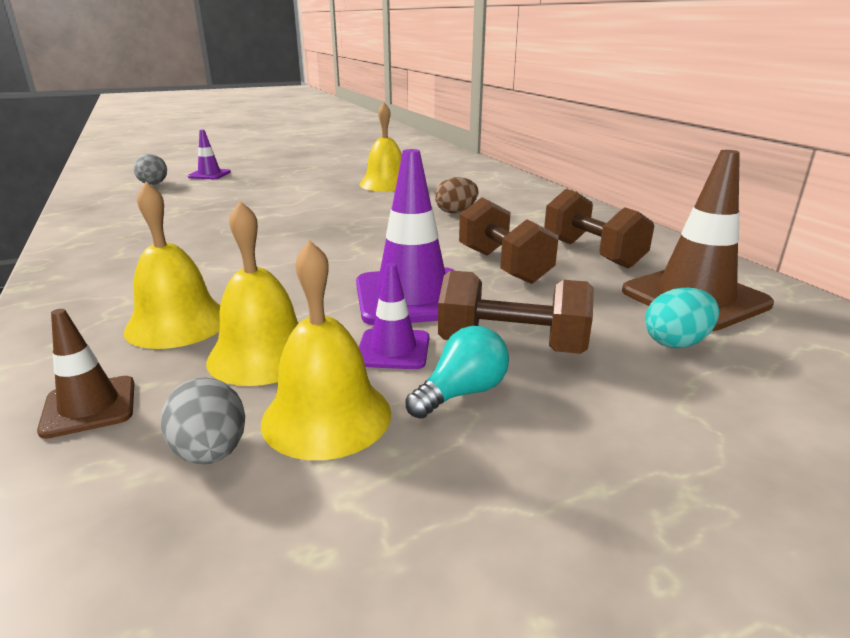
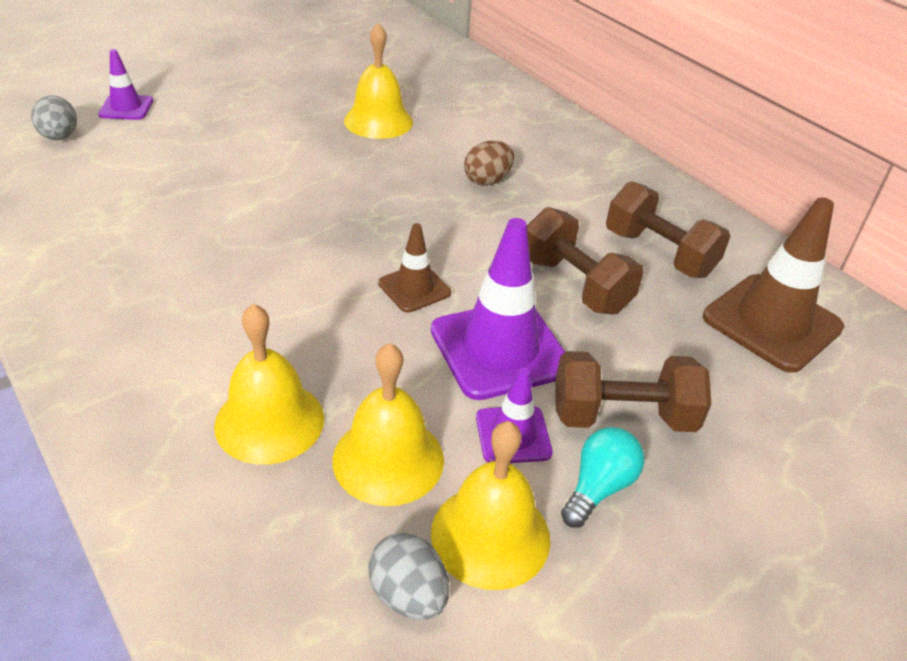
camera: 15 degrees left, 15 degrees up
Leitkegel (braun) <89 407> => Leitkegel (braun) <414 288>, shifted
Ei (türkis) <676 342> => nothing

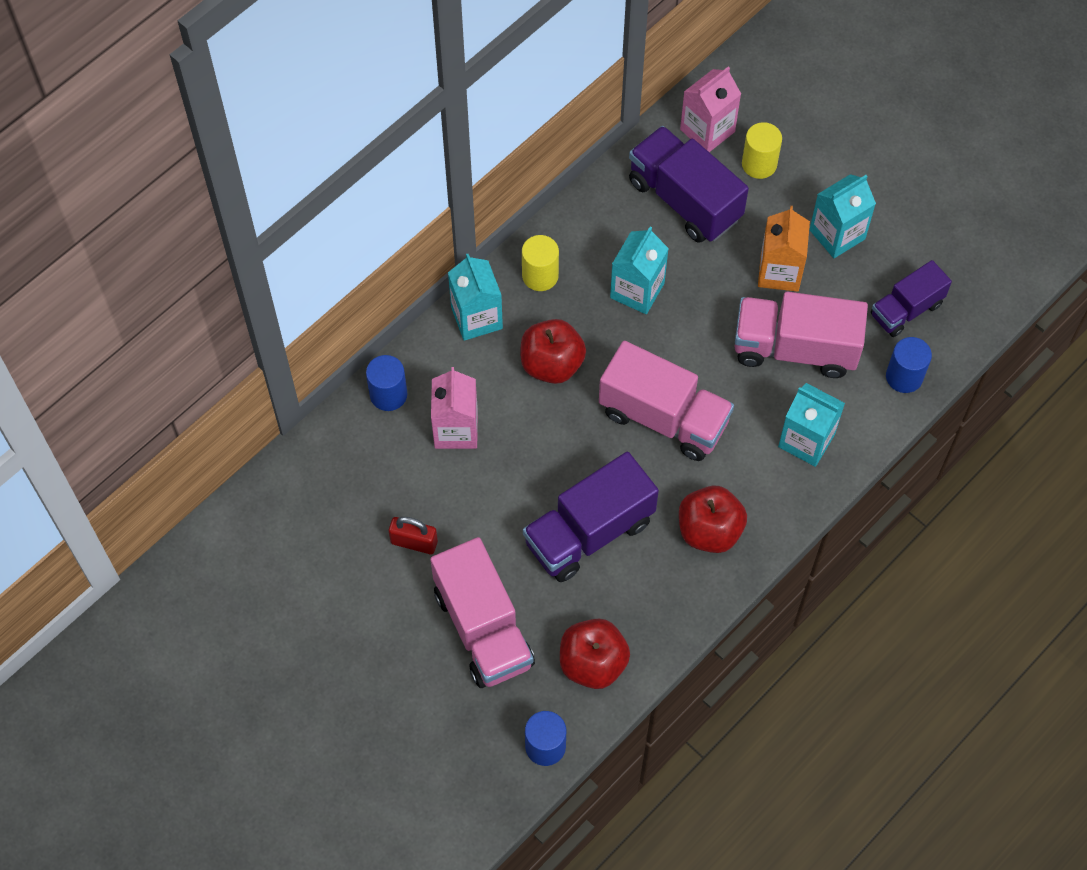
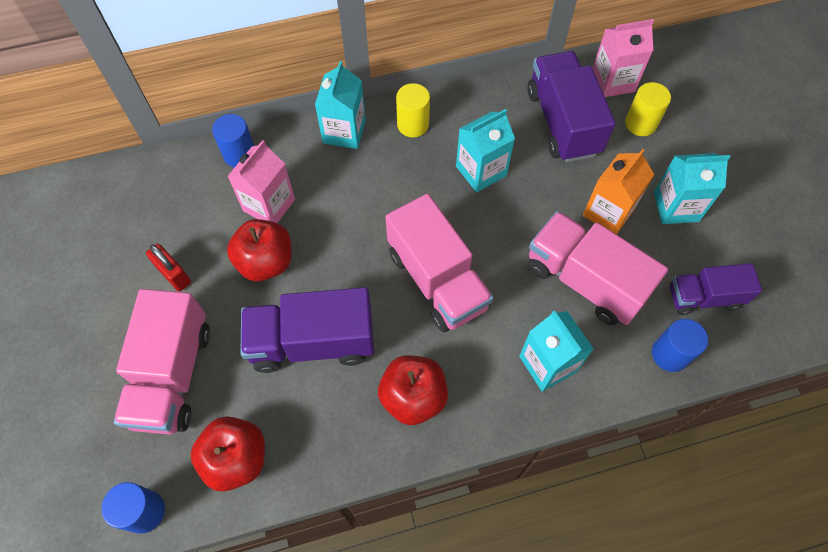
camera: 30 degrees right, 0 degrees up
Apfel (rot) <552 364> => Apfel (rot) <266 262>, shifted

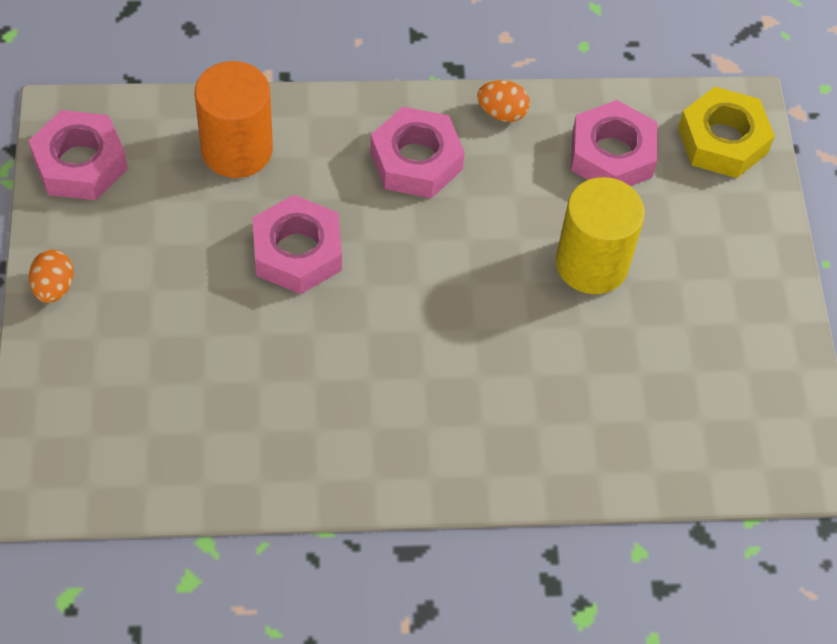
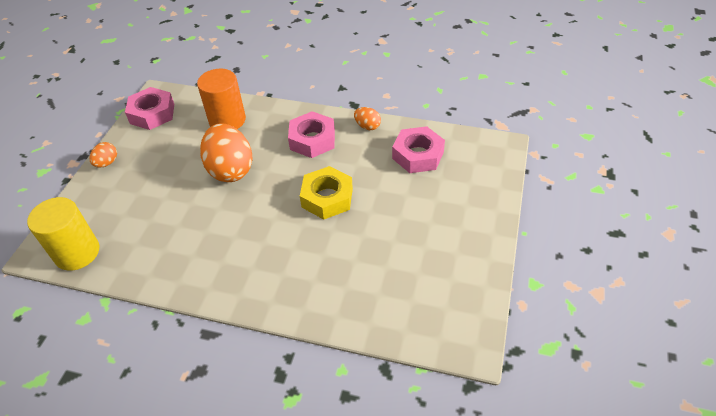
camera: 25 degrees right, 10 degrees down
Vollzylinder (gelb) <592 264> => Vollzylinder (gelb) <77 252>, shifted
Sechskantmutter (rosa) <297 252> => Ei (orange) <230 169>
Sechskantmutter (gelb) <722 140> => Sechskantmutter (gelb) <327 198>, shifted

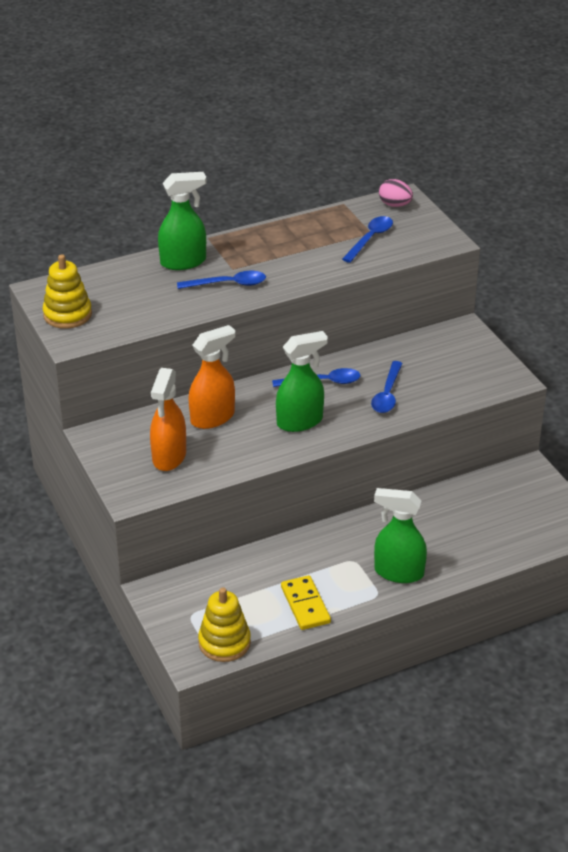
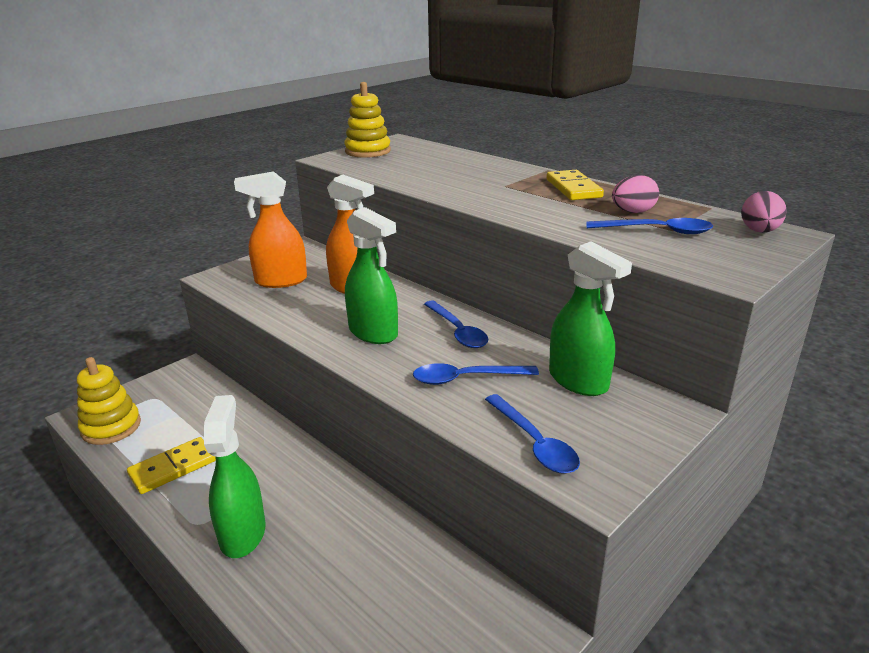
camera: 70 degrees right, 10 degrees down
Löffel (blau) <228 284> => Löffel (blau) <534 443>, shifted
nothing => Dominostein (gelb) <573 188>
Sprühflasche (grün) <183 262> => Sprühflasche (grün) <578 381>, shifted
nothing => Ei (rosa) <633 212>

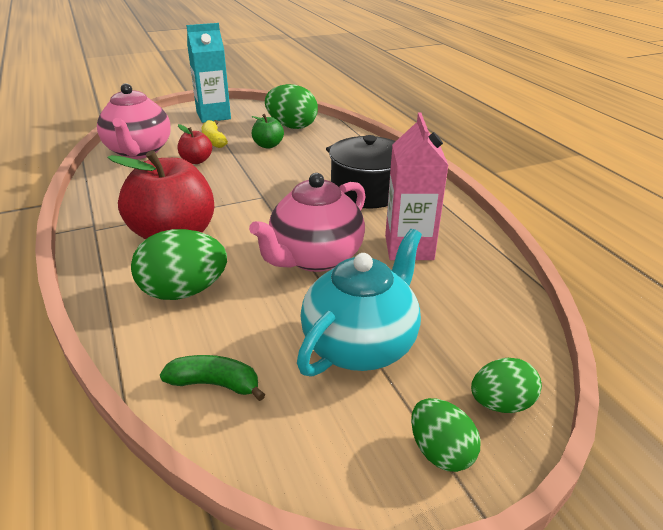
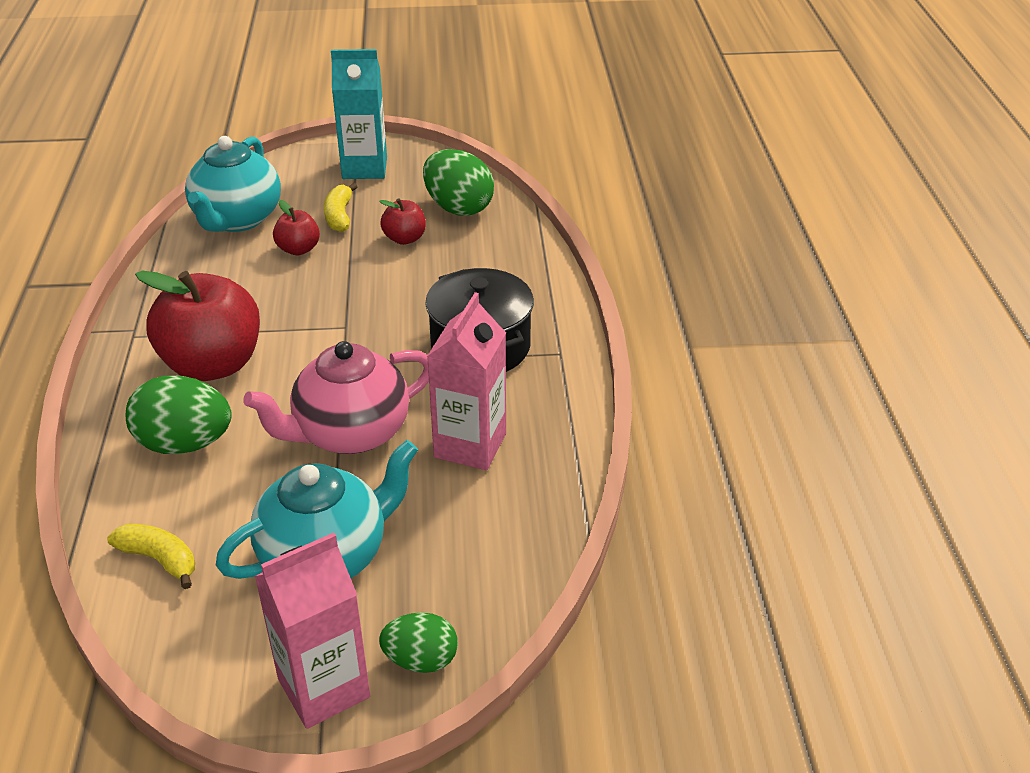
camera: 20 degrees right, 5 degrees up
Banane (grün) <215 384> => Banane (gelb) <159 559>
Teekanne (rosa) <139 152> => Teekanne (türkis) <237 219>
Ei (grün) <440 452> => Getränkekarton (rosa) <324 688>
Apfel (grün) <268 145> => Apfel (rot) <404 238>

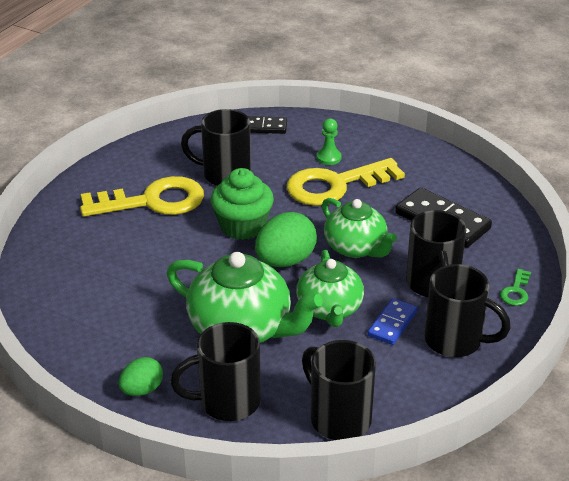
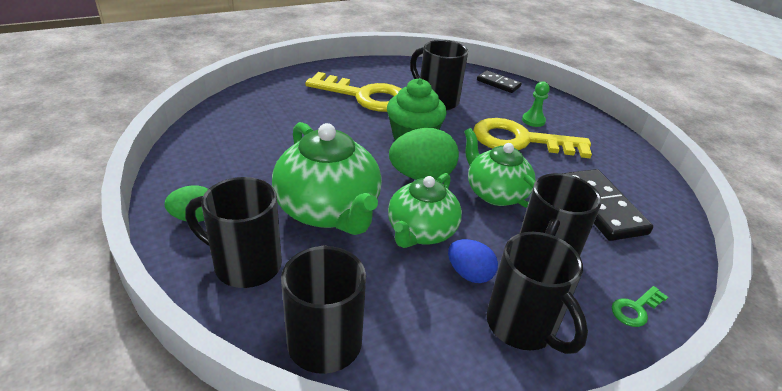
camera: 30 degrees right, 0 degrees up
Dominostein (blau) <392 323> => Ei (blau) <469 274>
Teekanne (grün) <356 248> => Teekanne (grün) <495 193>, 150 degrees clockwise

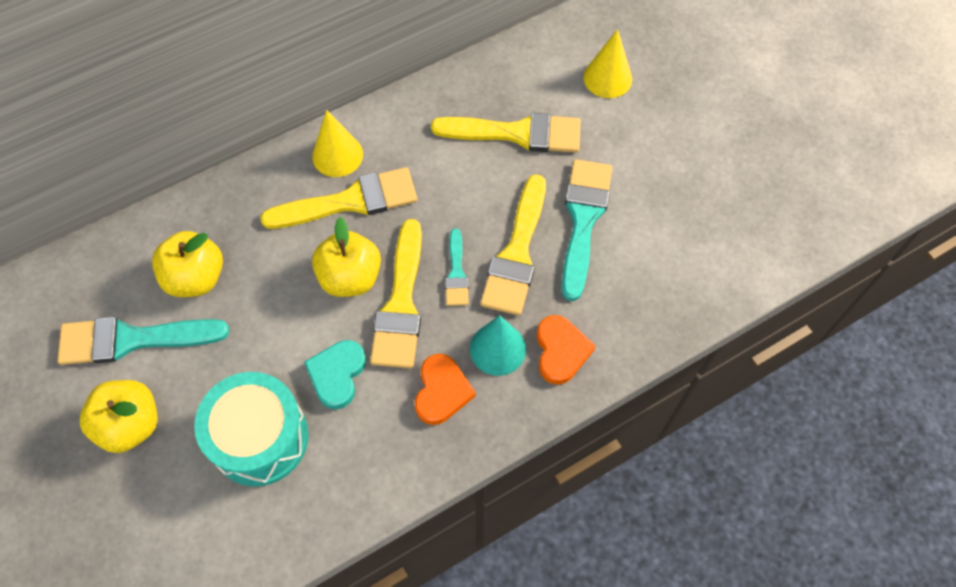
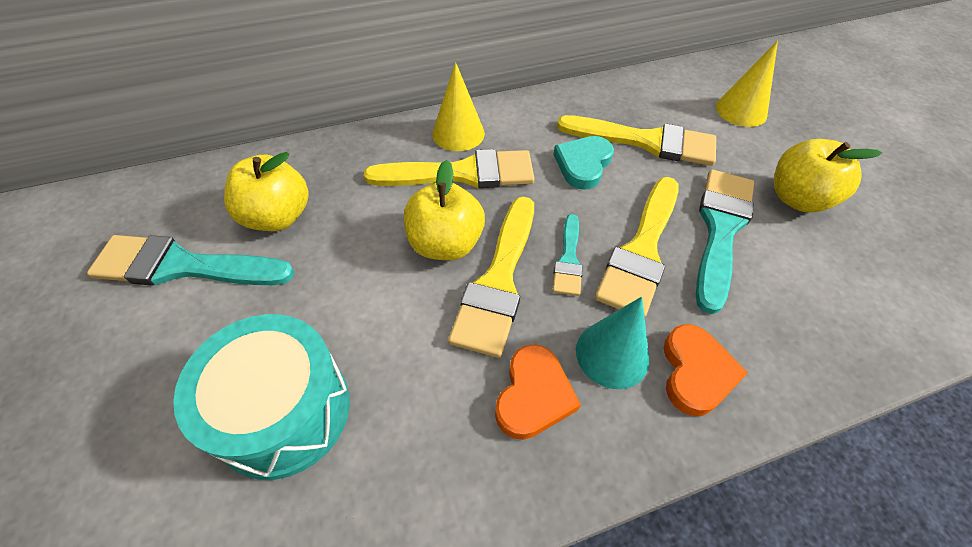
camera: 10 degrees right, 10 degrees down
Herz (türkis) <337 375> => Herz (türkis) <583 164>, shifted
Apfel (gelb) <130 424> => Apfel (gelb) <797 199>, shifted

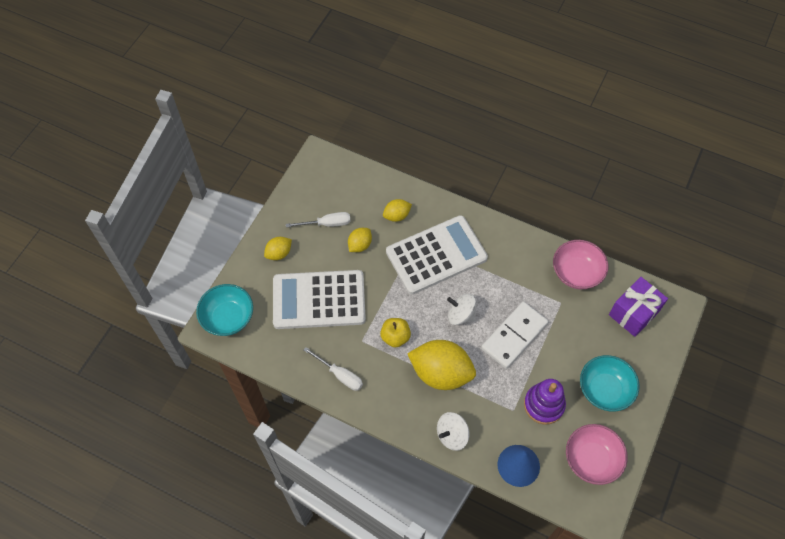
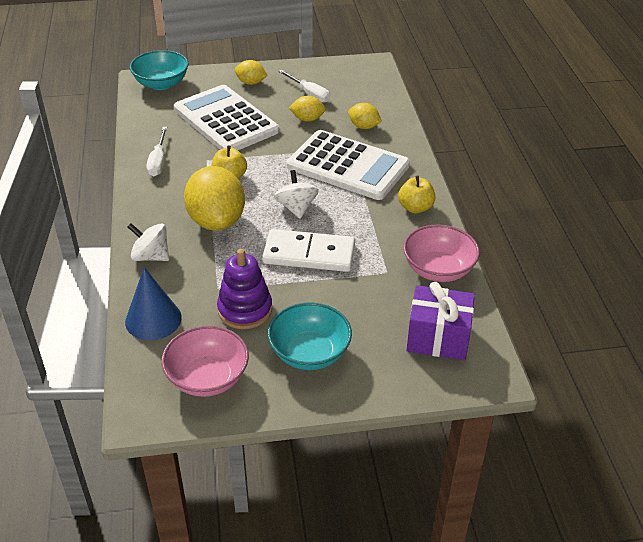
camera: 55 degrees right, 20 degrees down
nothing => Apfel (gelb) <415 208>

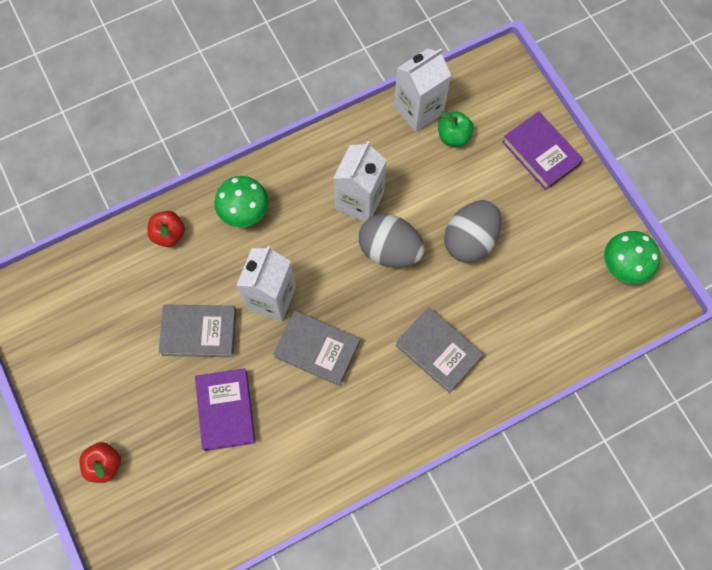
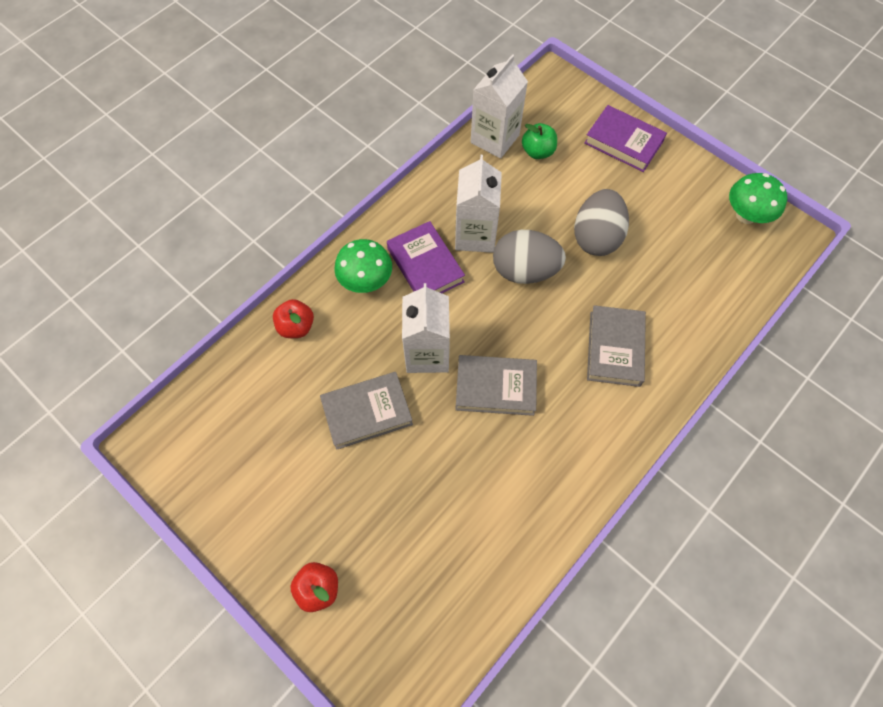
camera: 20 degrees left, 5 degrees down
Buch (lila) <226 410> => Buch (lila) <425 265>, shifted
Buch (grau) <438 351> => Buch (grau) <614 348>, 75 degrees clockwise

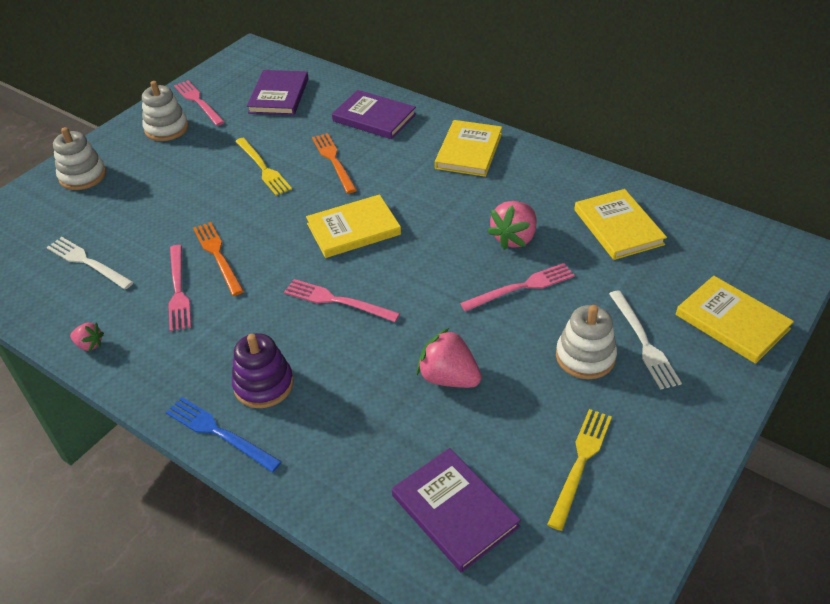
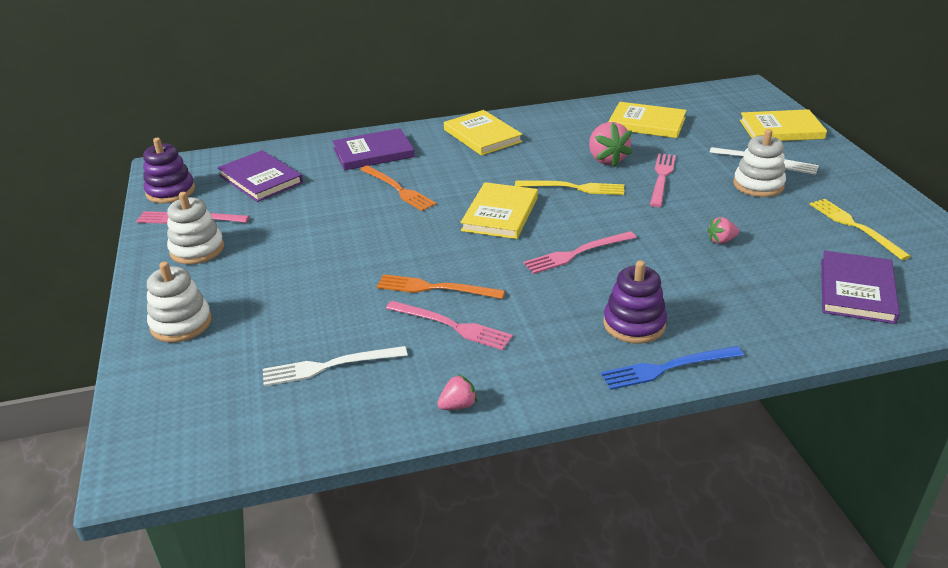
camera: 50 degrees left, 10 degrees down
nothing => Stapelspielzeug (lila) <171 191>
Gabel (orange) <334 161> => Gabel (orange) <398 189>, 150 degrees counterclockwise
Gabel (gelb) <263 168> => Gabel (gelb) <574 188>, shifted
Erdbeere (rosa) <448 377> => Erdbeere (rosa) <721 241>, x0.54
Buch (lila) <454 511> => Buch (lila) <857 290>, 75 degrees counterclockwise

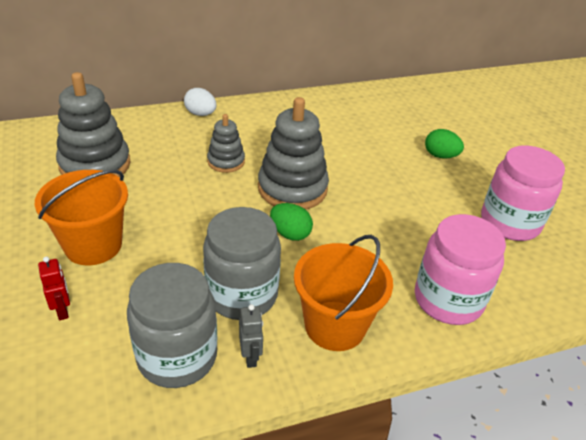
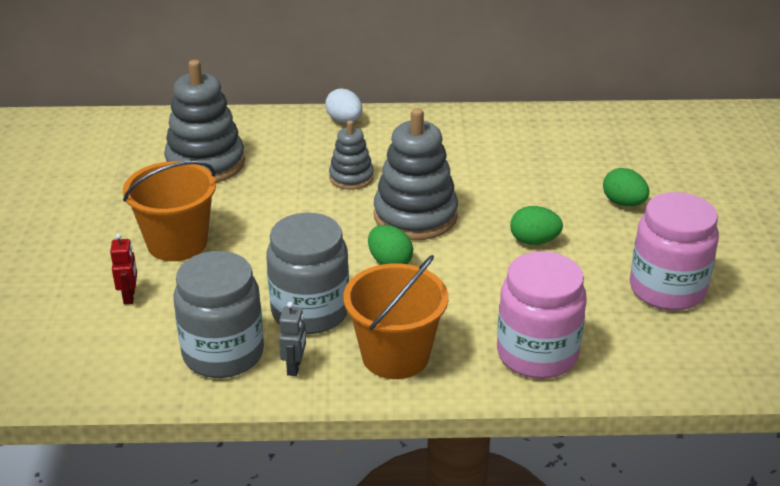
camera: 20 degrees right, 5 degrees down
nothing => Ei (grün) <534 241>

